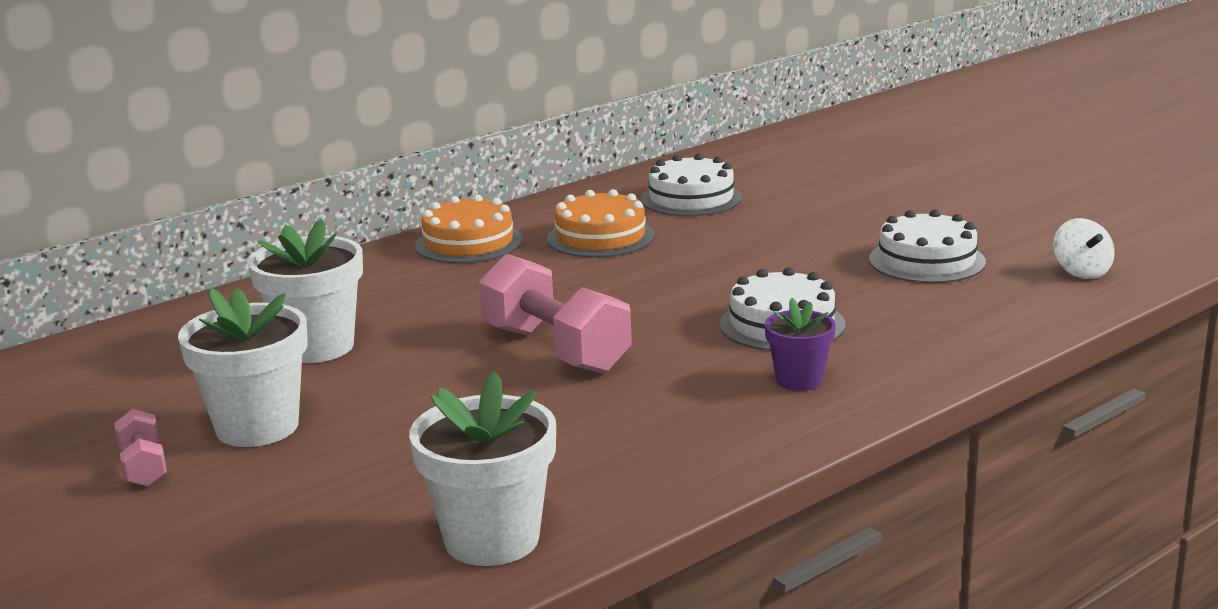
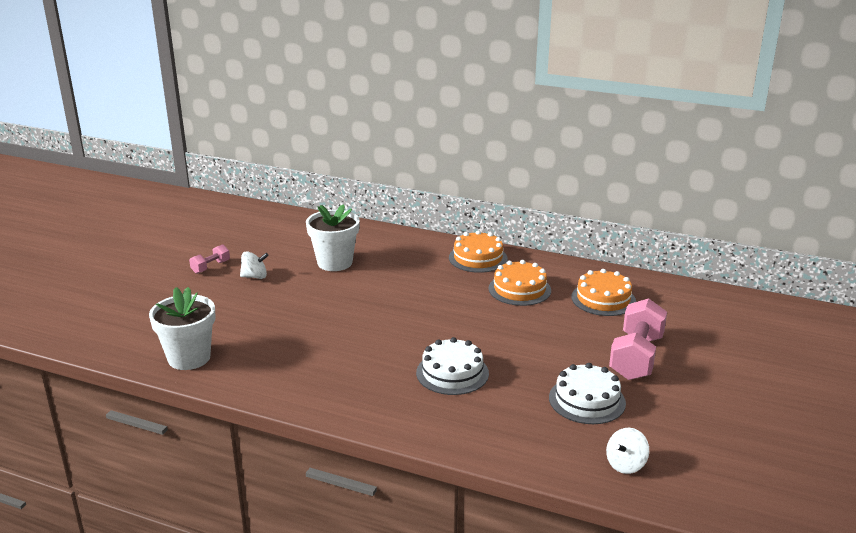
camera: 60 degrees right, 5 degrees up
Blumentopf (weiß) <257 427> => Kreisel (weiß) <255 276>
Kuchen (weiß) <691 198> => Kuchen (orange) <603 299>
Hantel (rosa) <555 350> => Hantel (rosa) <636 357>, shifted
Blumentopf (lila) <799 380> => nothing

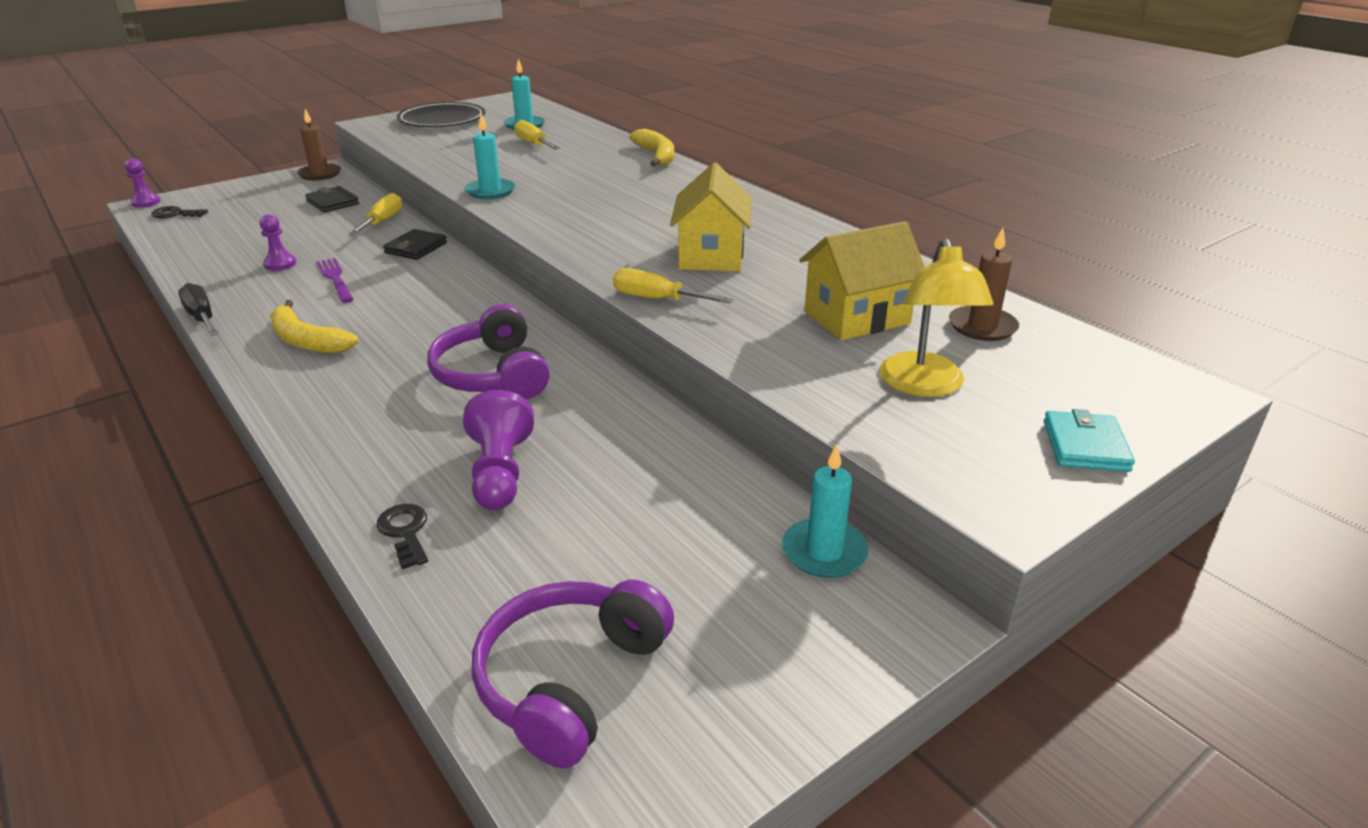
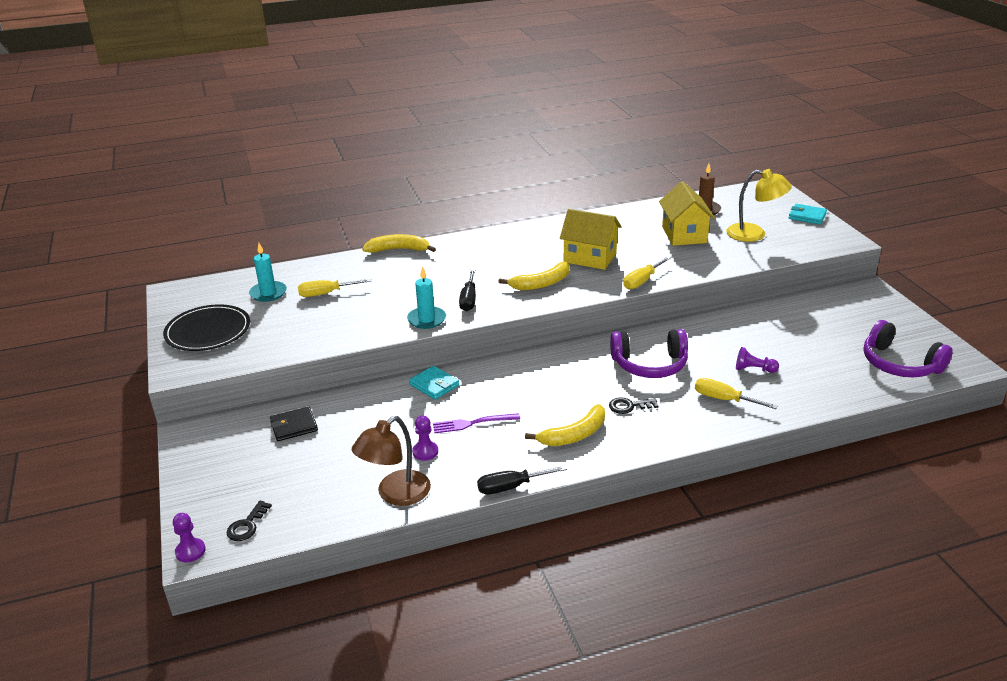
camera: 70 degrees left, 0 degrees up
nothing => Lampe (braun) <395 494>
Geldbörse (schwarz) <416 248> => Geldbörse (türkis) <434 385>
nothing => Schraubenzieher (schwarz) <469 300>
nothing => Banane (gelb) <541 284>
Schlüssel (schwarz) <405 532> => Schlüssel (schwarz) <629 406>, shifted
Schraubenzieher (gelb) <382 221> => Schraubenzieher (gelb) <724 399>, shifted
Bauer (lila) <500 473> => Bauer (lila) <754 369>, x0.62
Kerze (braun) <320 174> => nothing
Kerze (türkis) <824 552> => nothing

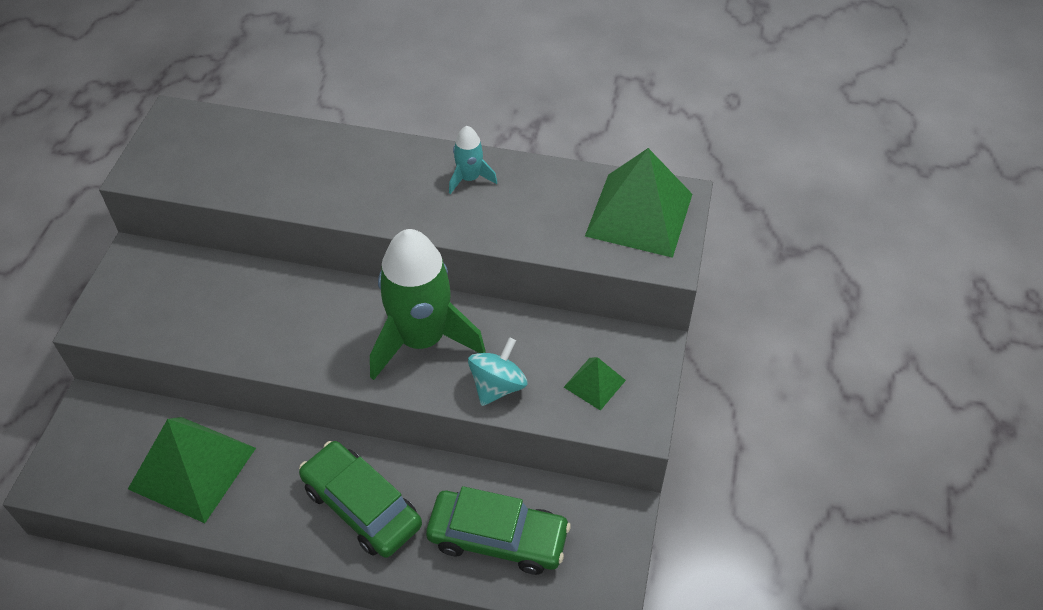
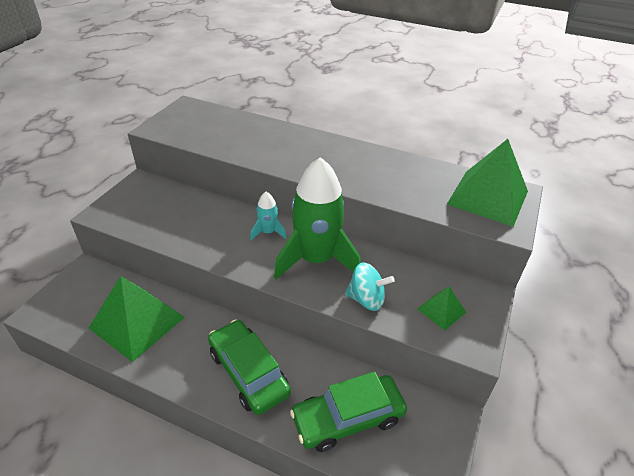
camera: 10 degrees right, 10 degrees down
Rakete (türkis) <469 178> => Rakete (türkis) <268 232>, shifted
Auto (grün) <498 538> => Auto (grün) <348 418>, 135 degrees clockwise
Kreisel (türkis) <497 386> => Kreisel (türkis) <366 299>, 60 degrees clockwise

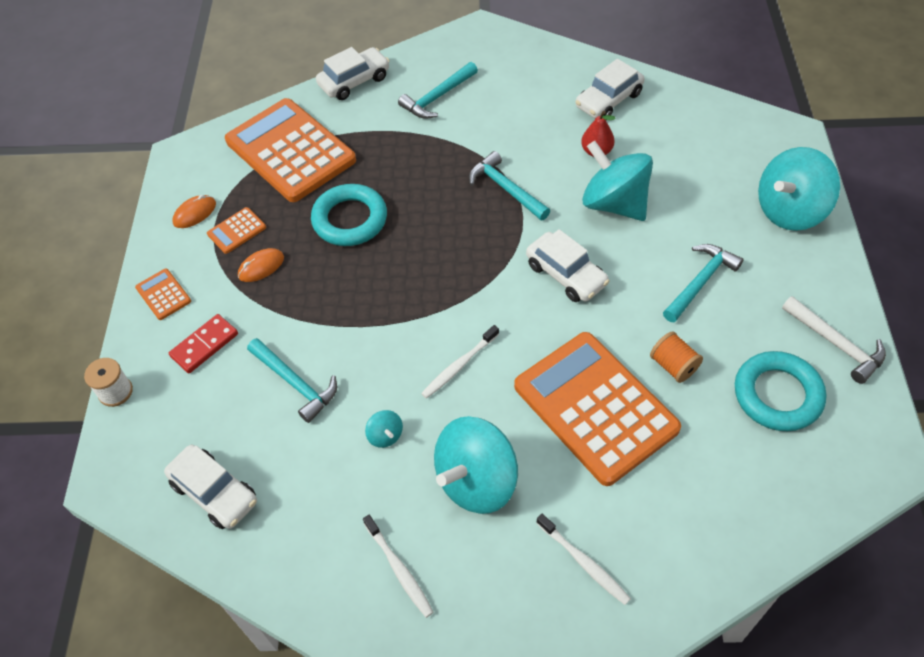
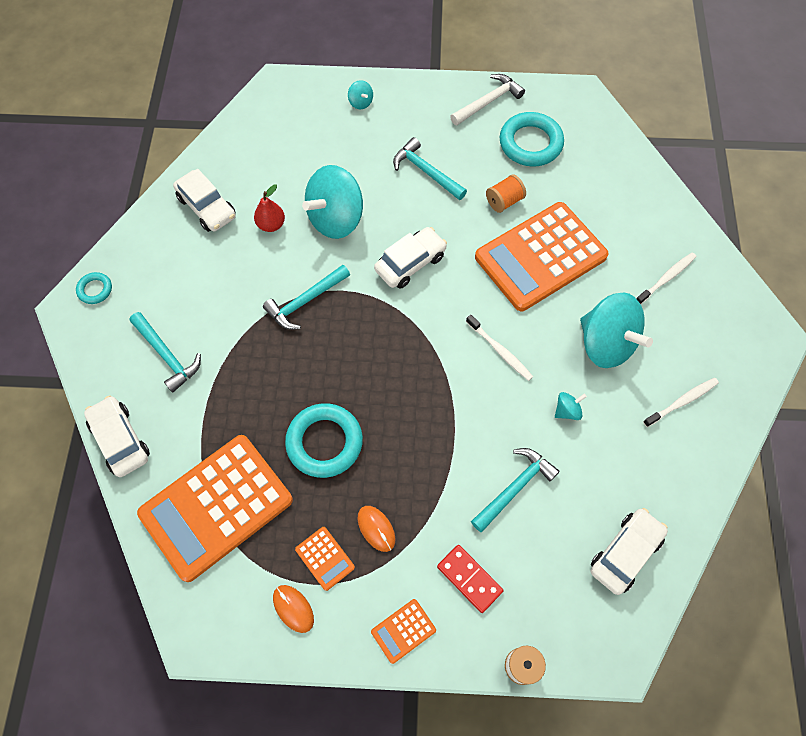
camera: 90 degrees left, 10 degrees up
nothing => Ring (türkis) <95 290>
Kreisel (türkis) <789 211> => Kreisel (türkis) <360 102>, x0.42

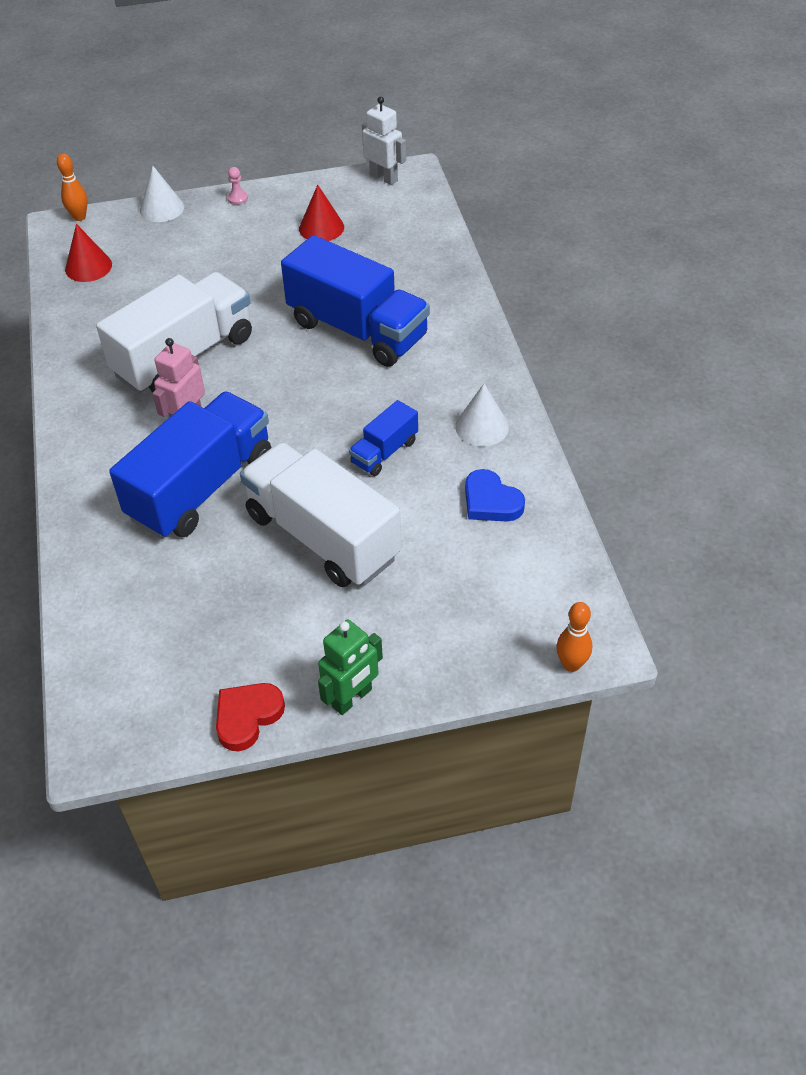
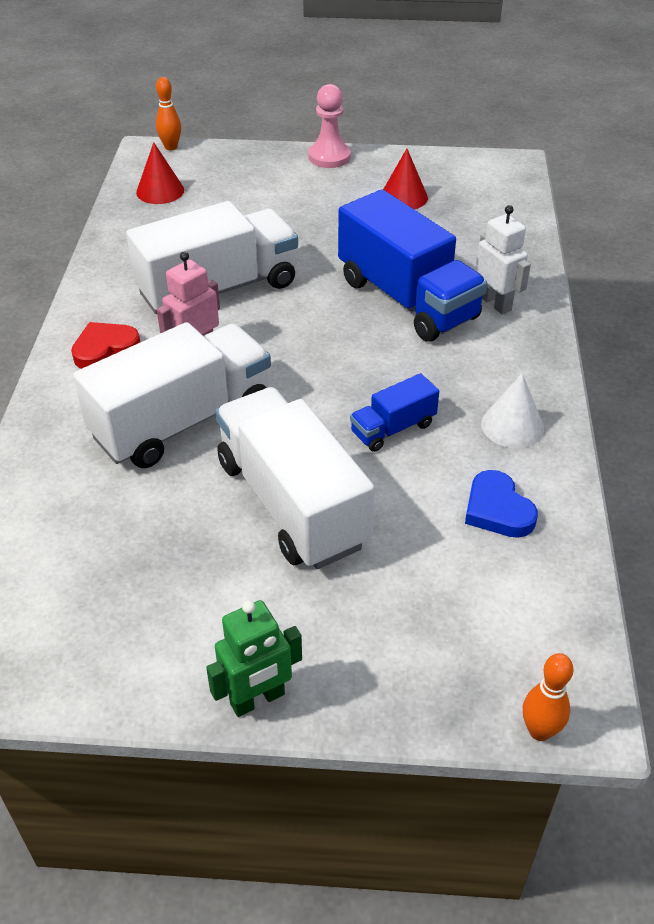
camera: 15 degrees right, 5 degrees down
Herz (rot) <247 717> => Herz (rot) <105 349>, shifted
Lastwagen (blau) <201 487> => Lastwagen (weiß) <182 421>
Bauer (rosa) <237 198> => Bauer (rosa) <329 157>, x2.03
Roboter (weiß) <384 177> => Roboter (weiß) <495 303>, shifted
Kegel (weiß) <162 208> => nothing

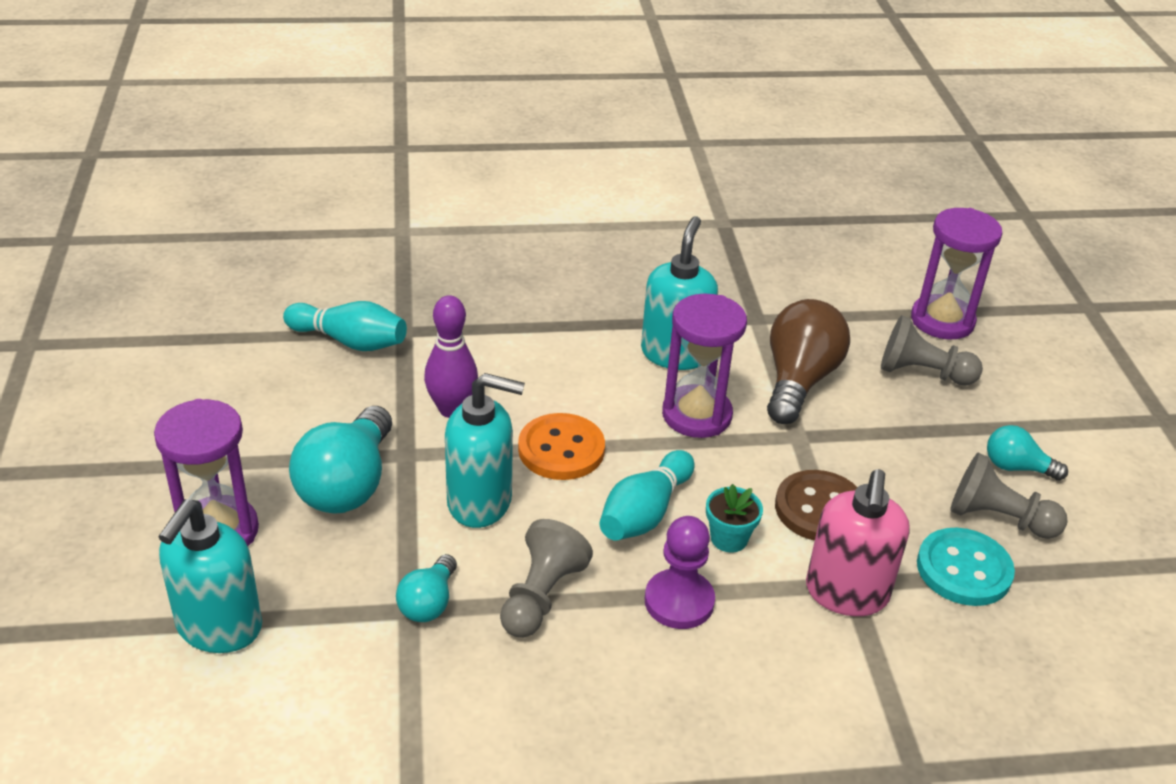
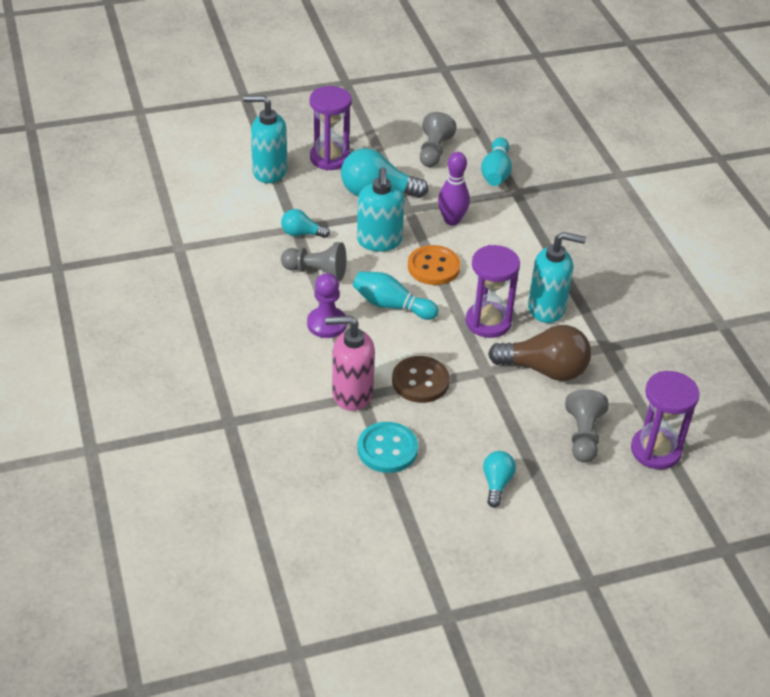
camera: 80 degrees right, 5 degrees up
Bauer (grau) <998 518> => Bauer (grau) <434 151>, shifted
Blumentopf (türkis) <729 538> => nothing

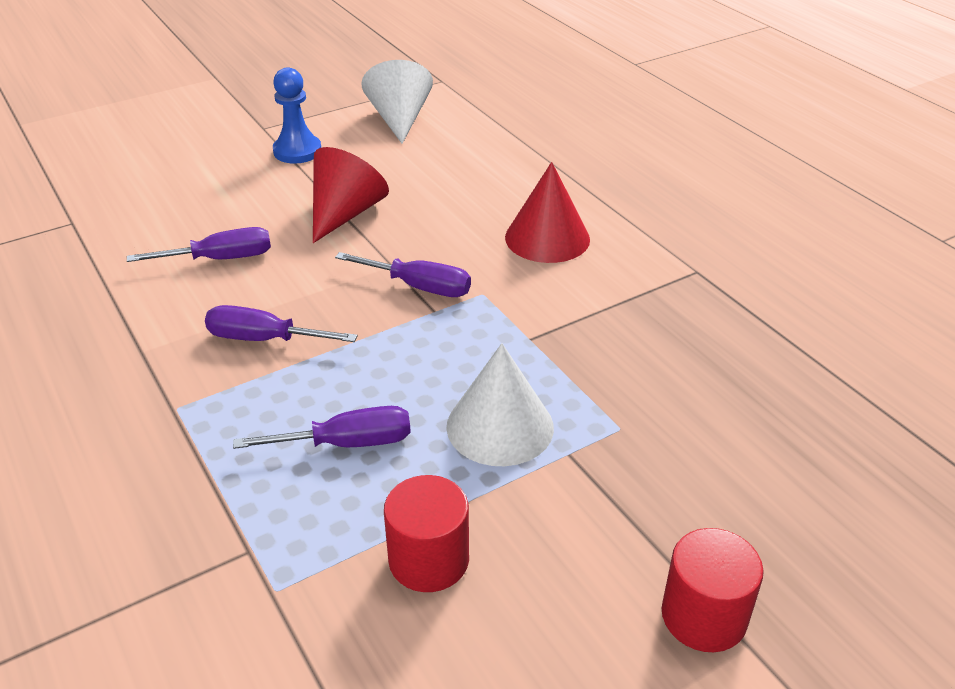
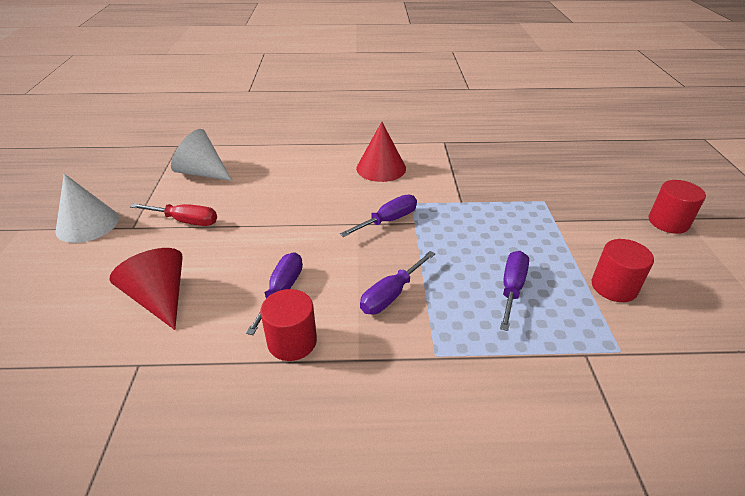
camera: 60 degrees left, 0 degrees up
Kegel (weiß) <500 426> => Kegel (weiß) <87 224>, shifted
Kegel (rot) <345 213> => Kegel (rot) <160 298>, shifted
Bauer (blau) <297 151> => Schraubenzieher (rot) <186 221>
nothing => Vollzylinder (rot) <292 341>

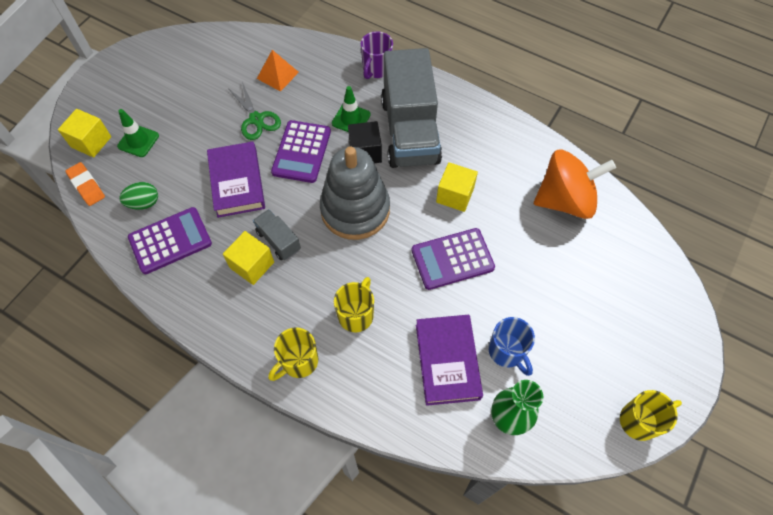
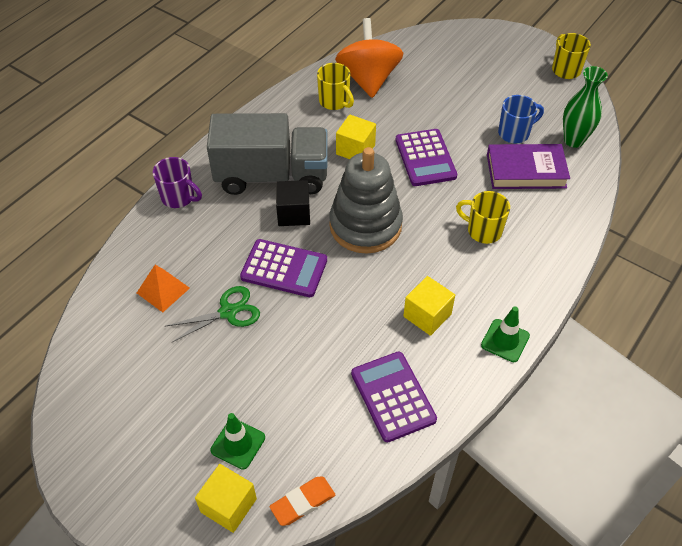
camera: 85 degrees left, 10 degrees down
Tasse (gelb) <298 361> => Tasse (gelb) <334 101>, shifted
Leitkegel (grün) <351 119> => Leitkegel (grün) <505 340>, shifted
Ei (grün) <144 203> => nothing
Buch (lila) <237 182> => nothing
Lastwagen (grau) <278 240> => nothing

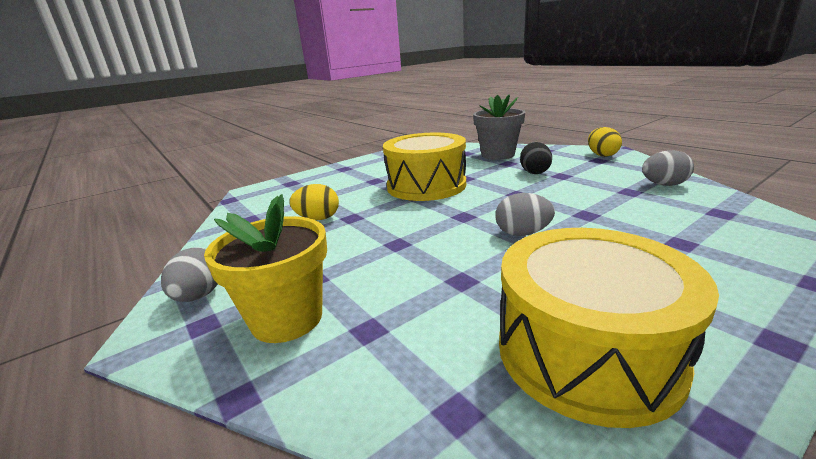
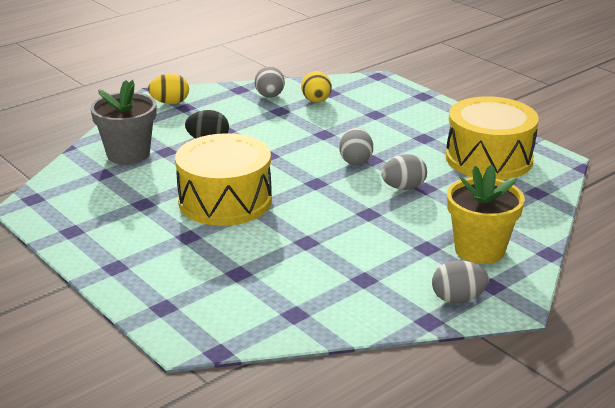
camera: 95 degrees left, 5 degrees up
Ei (gelb) <318 218> => Ei (gelb) <316 101>, shifted
nothing => Ei (grau) <403 188>

